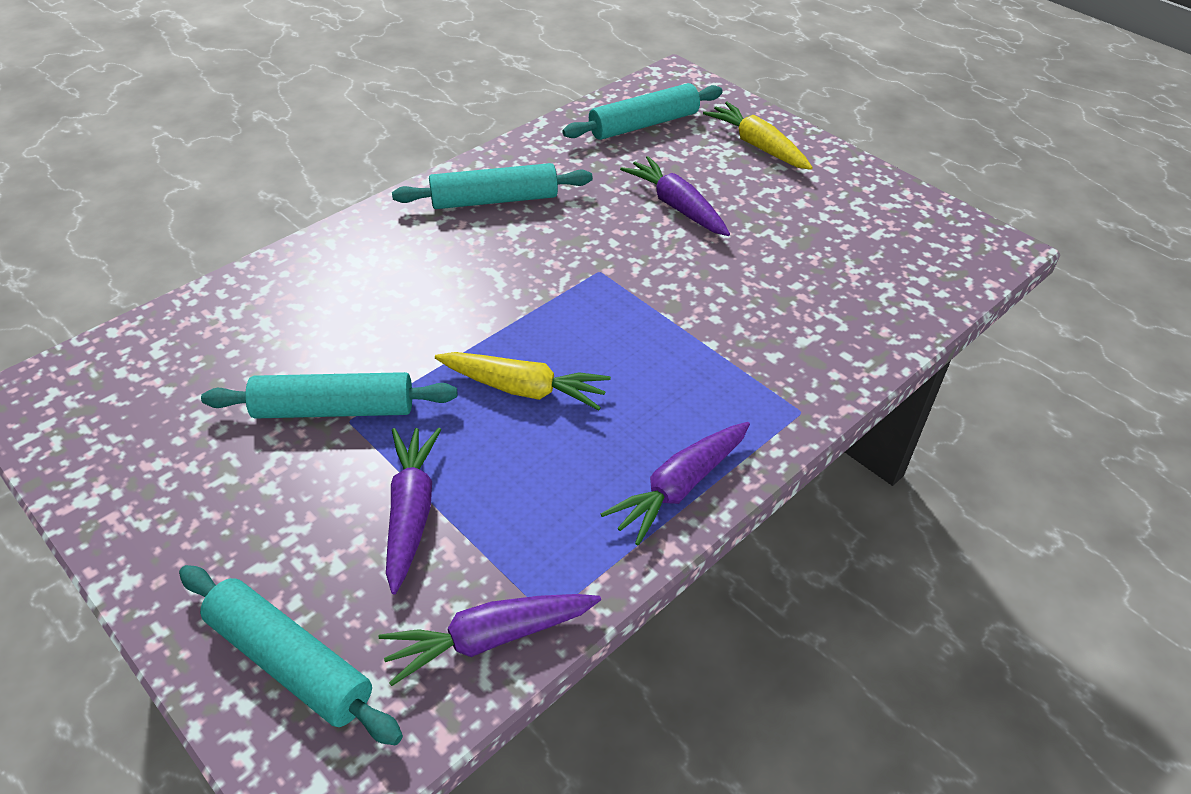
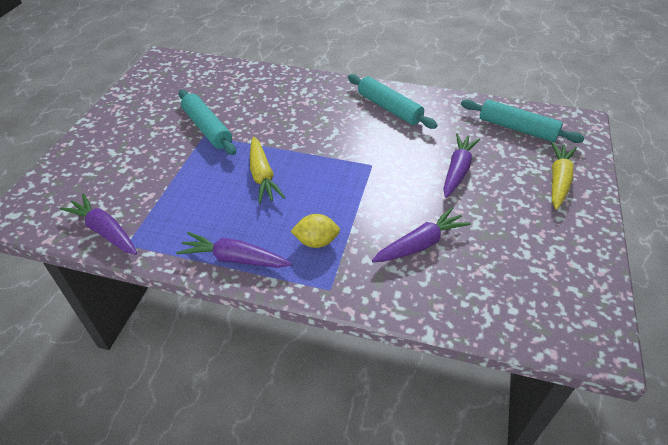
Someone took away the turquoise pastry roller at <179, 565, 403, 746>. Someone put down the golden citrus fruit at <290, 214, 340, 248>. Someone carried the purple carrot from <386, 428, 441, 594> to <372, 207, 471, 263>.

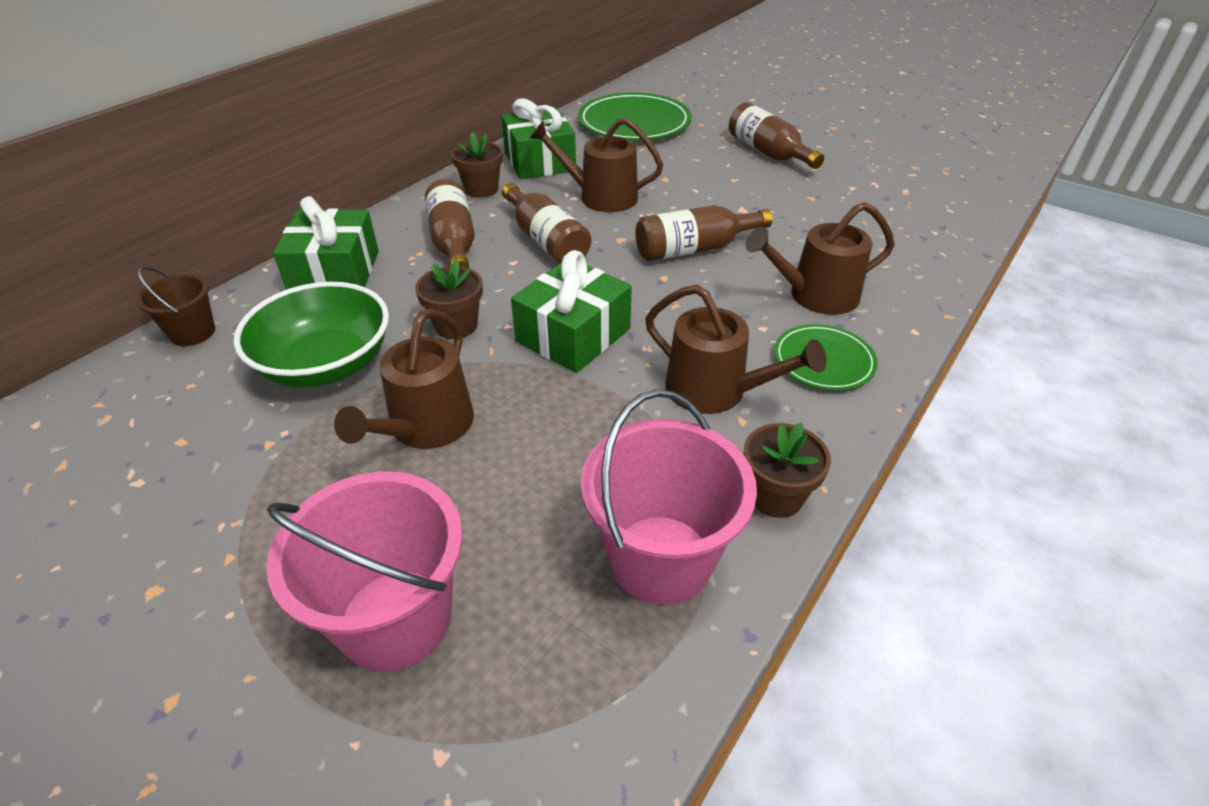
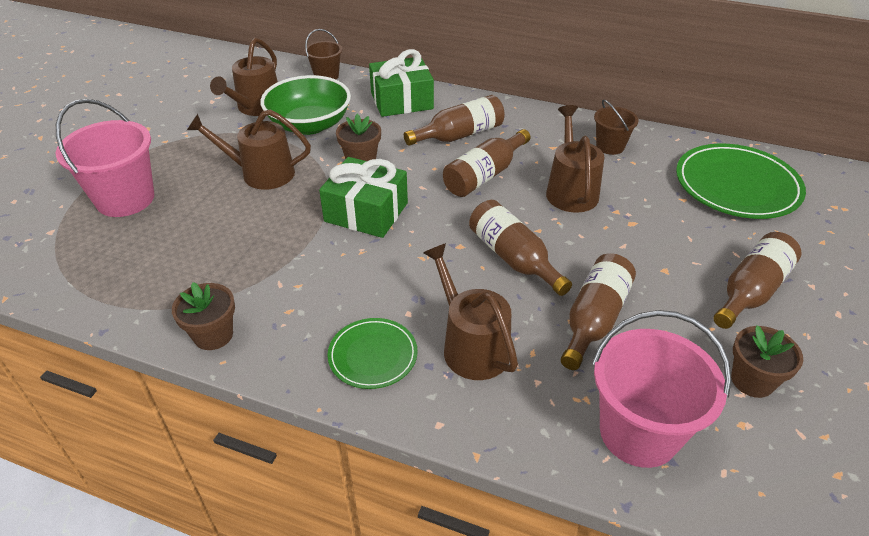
Someone put down the dark brown drink bottle at <561, 253, 636, 370>. Someone carried the dark brown flower pot from <451, 132, 503, 198> to <731, 325, 803, 398>. Someone carried the rose-pink pail from <581, 389, 757, 605> to <592, 310, 731, 468>. Someone carried the dark brown watering can from <645, 285, 826, 414> to <210, 38, 278, 116>. Someone swapped the emerald present at <501, 98, 576, 180> for the dark brown pail at <594, 100, 639, 155>.

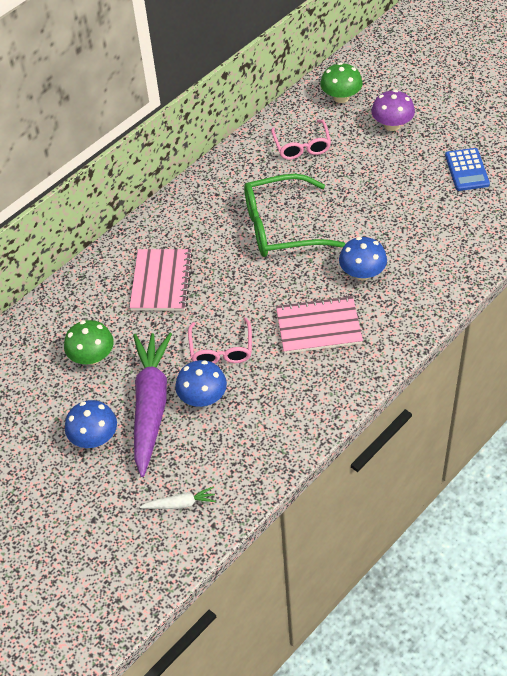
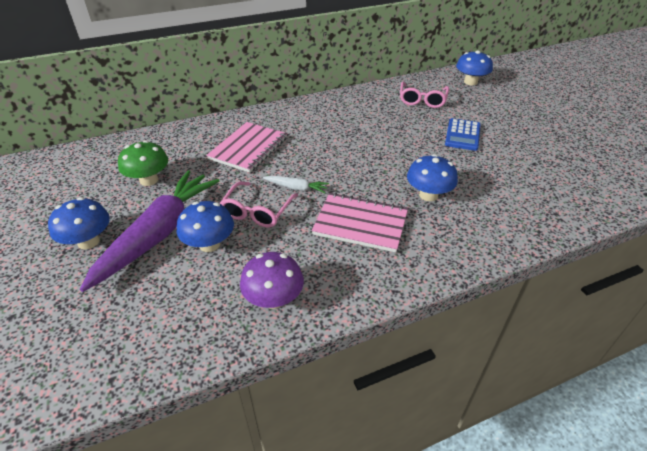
Someone took away the emerald glasses at <244, 174, 345, 257>. Someone carried the snow-white carrot from <140, 486, 216, 509> to <263, 176, 329, 193>. Someone carried the purple toadstool from <371, 90, 415, 131> to <240, 252, 304, 309>. Someone carried the blue calculator from <445, 148, 490, 191> to <445, 118, 481, 151>. Someone repainted the emerald toadstool at <320, 63, 363, 103>, which became the blue toadstool at <456, 50, 493, 85>.

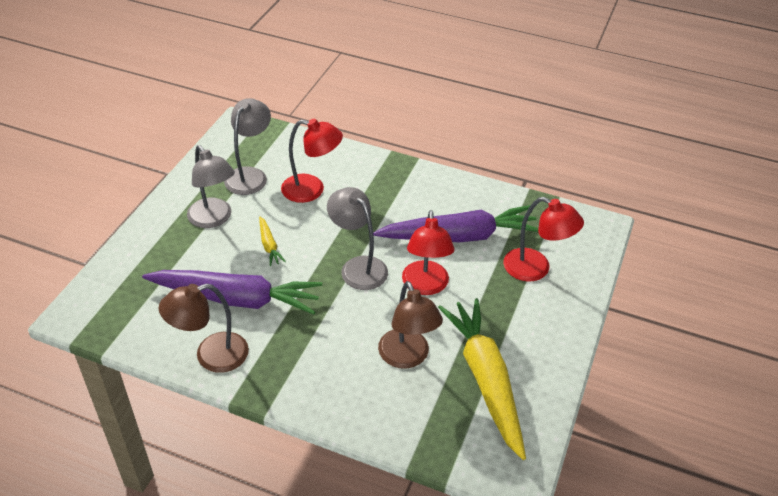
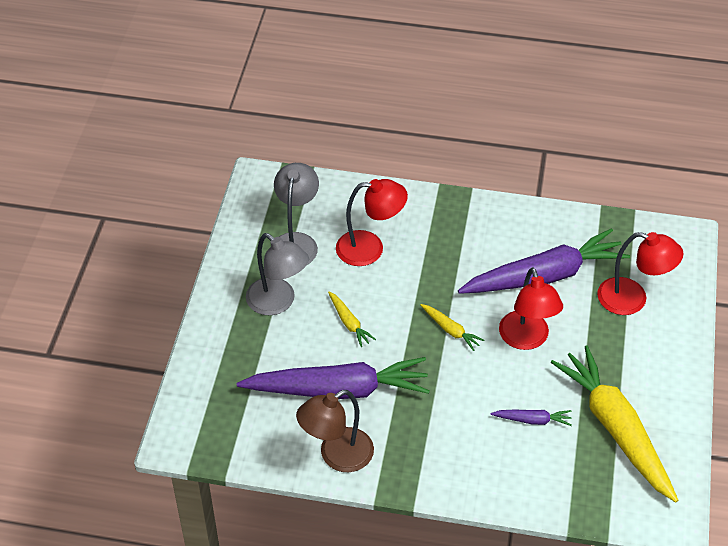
Someone swapped the grey desk lamp at <327, 187, 388, 290> for the golden carrot at <420, 304, 485, 351>. Someone swapped the dark brown desk lamp at <378, 281, 443, 369> for the purple carrot at <490, 409, 572, 426>.

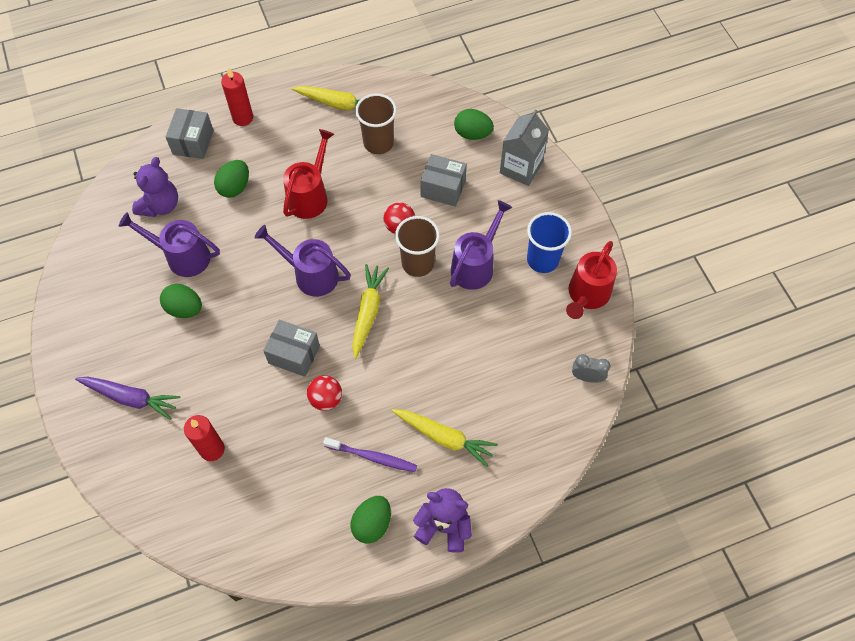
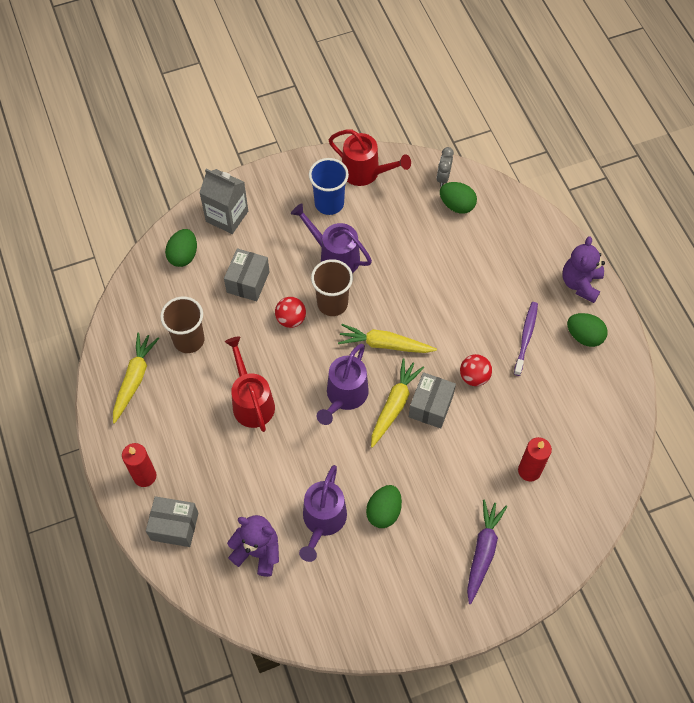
Someone carried the emerald egg shape from <214, 160, 249, 198> to <440, 182, 477, 214>. Someone carried the golden carrot from <392, 409, 498, 467> to <371, 358, 424, 448>. Someone rotated the scarlet watering can at <283, 129, 334, 219> by 45 degrees clockwise.

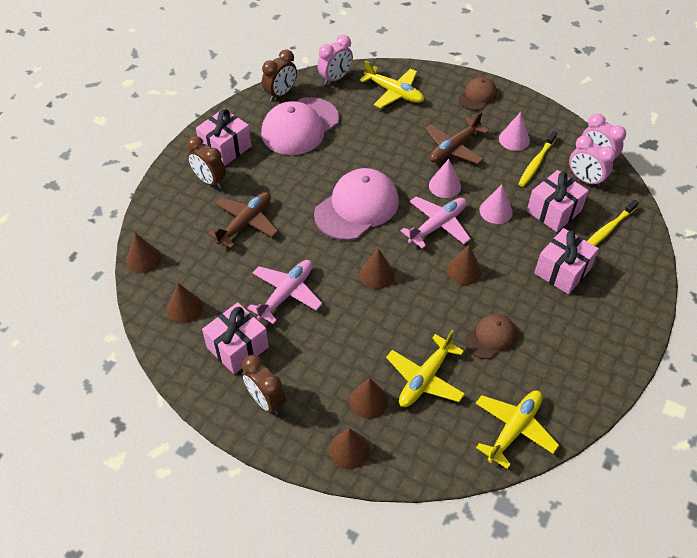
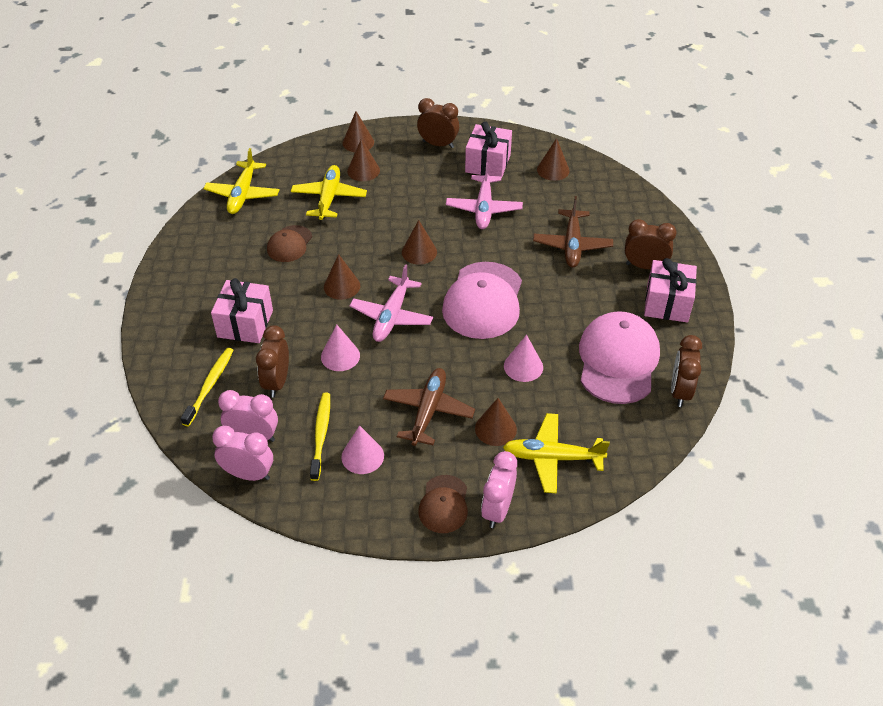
Someone carried the dark brown solid cone from <126, 233, 161, 273> to <475, 398, 517, 446>. Someone carried the rose-pink alarm clock from <317, 35, 353, 85> to <481, 451, 517, 528>. Someone carried the rose-pink solid cone from <429, 159, 461, 198> to <504, 335, 543, 382>. Someone swapped the rose-pink present at <527, 170, 589, 232> for the dark brown alarm clock at <256, 325, 289, 398>.

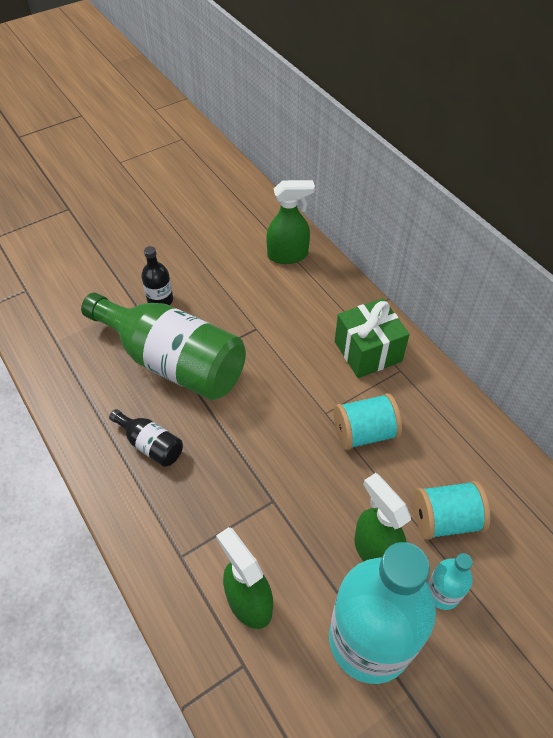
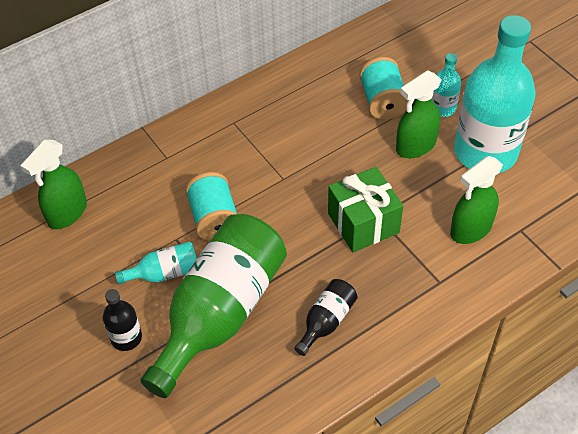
Someone put down the turquoise drink bottle at <115, 242, 197, 284>. Someone carried the turquoise spool from <334, 393, 402, 450> to <185, 172, 237, 241>. Someone carried the emerald present from <335, 298, 410, 378> to <328, 167, 403, 252>. Someone rotated the emerald sprayer at <266, 180, 315, 264> by 135 degrees counterclockwise.

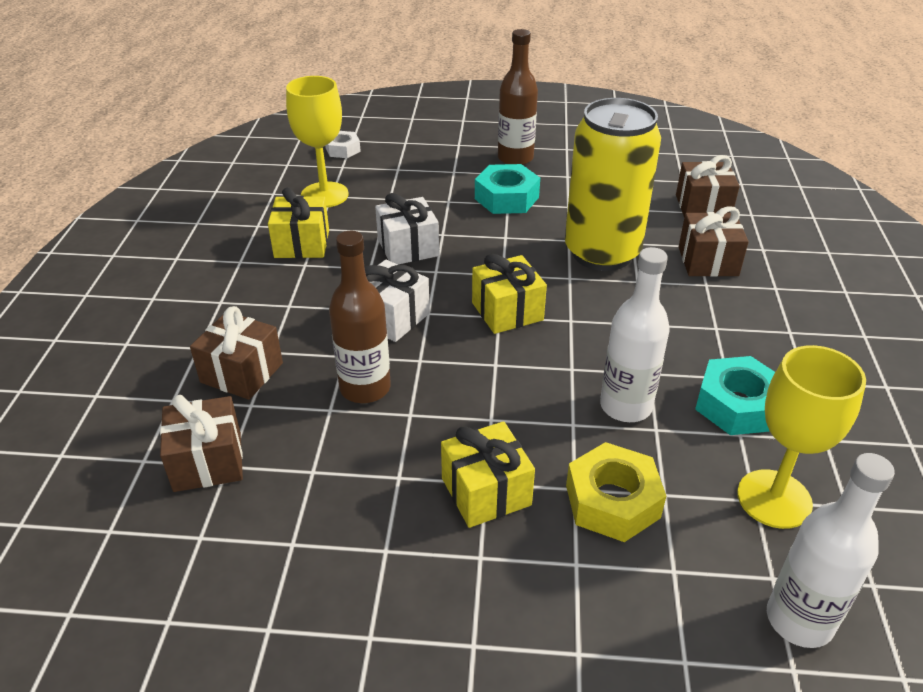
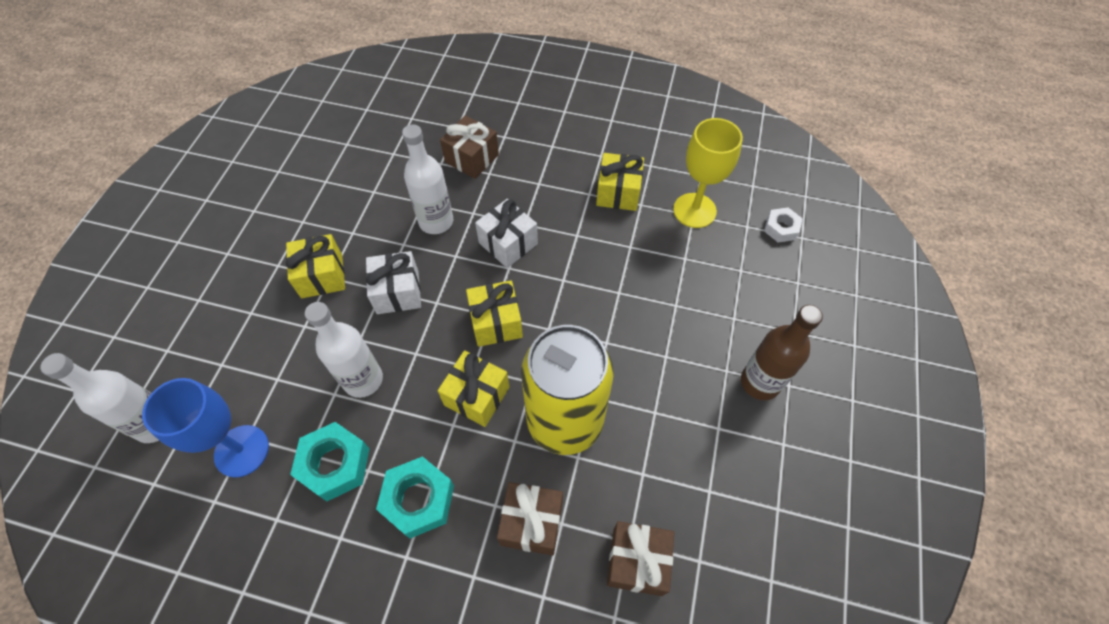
Someone took away the dark brown present at <160, 395, 243, 492>. Someone took away the golden hex nut at <566, 442, 666, 542>. Someone put down the golden present at <438, 351, 510, 427>. Someone carried the snow-white present from <375, 193, 439, 264> to <366, 251, 421, 314>. Someone carried the turquoise hex nut from <475, 164, 540, 214> to <376, 456, 454, 539>. Someone repainted the dark brown drink bottle at <329, 231, 391, 403>, which became the snow-white drink bottle at <402, 124, 453, 234>. Someone repainted the golden chalice at <737, 345, 866, 529>, which became the blue chalice at <142, 378, 269, 478>.

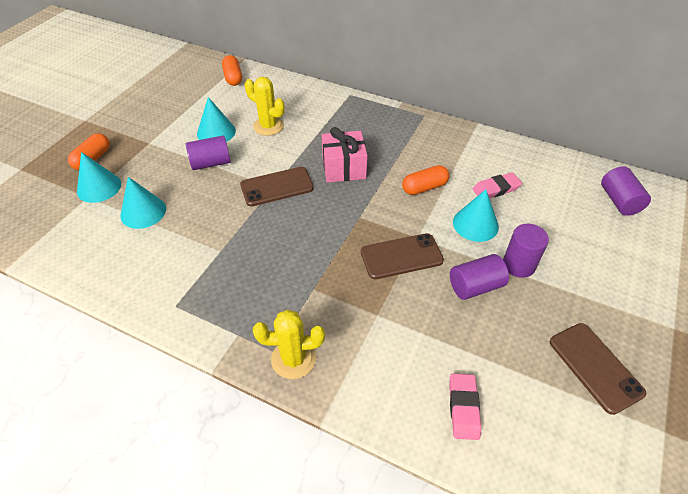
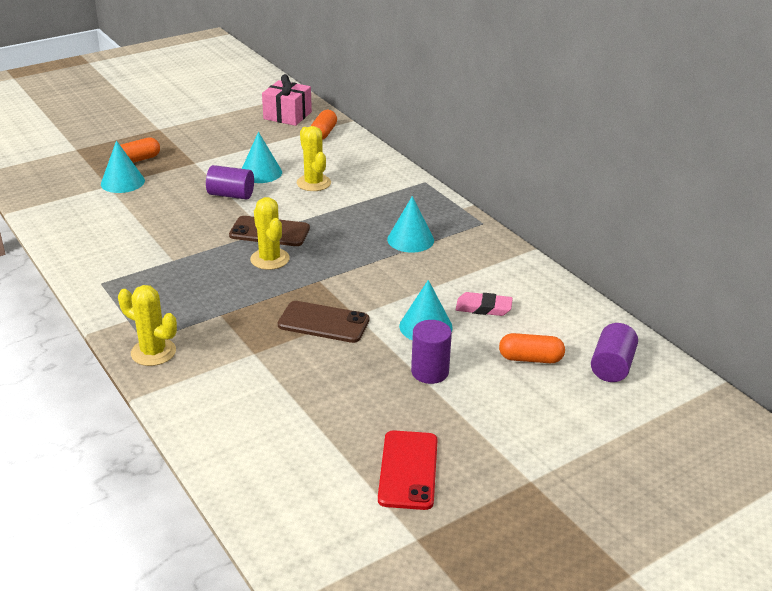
Someone took away the rose-pink pencil eraser at <449, 374, 481, 440>. Someone took away the purple cylinder at <450, 254, 509, 300>. Someone put down the golden cactus at <250, 197, 290, 270>. Someone carried the turquoise solid cone from <120, 177, 166, 229> to <387, 196, 434, 253>. Someone carried the rose-pink present from <322, 127, 368, 183> to <262, 74, 312, 126>. Someone carried the orange-coloured pill from <402, 165, 449, 195> to <499, 333, 565, 363>. Someone repainted the dark brown mobile phone at <550, 323, 646, 415>, which became the scarlet mobile phone at <378, 430, 438, 510>.

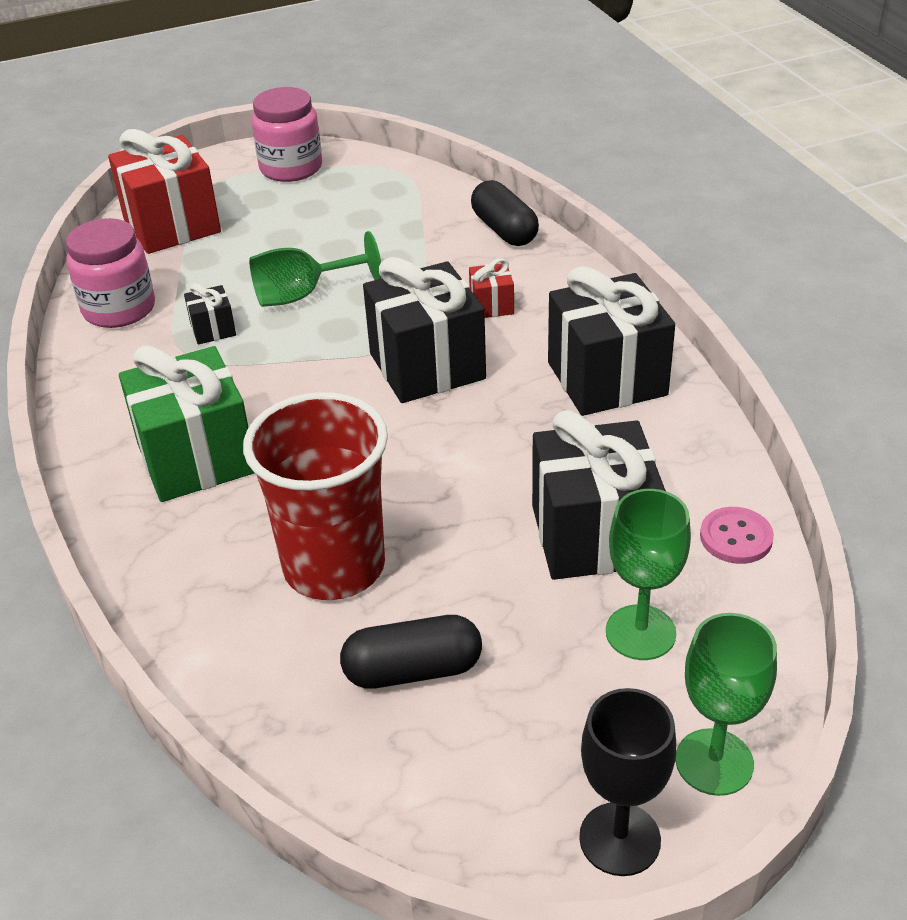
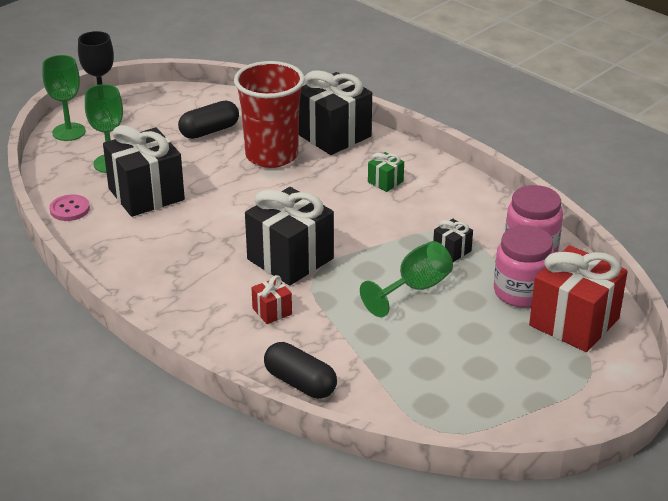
Someone carried the rose-pink jam jar from <252, 87, 322, 182> to <494, 225, 554, 308>. Someone carried the jet-black present from <548, 266, 675, 416> to <299, 70, 372, 155>. Someone scaled the emerald present at <119, 345, 254, 502> by 0.45.

